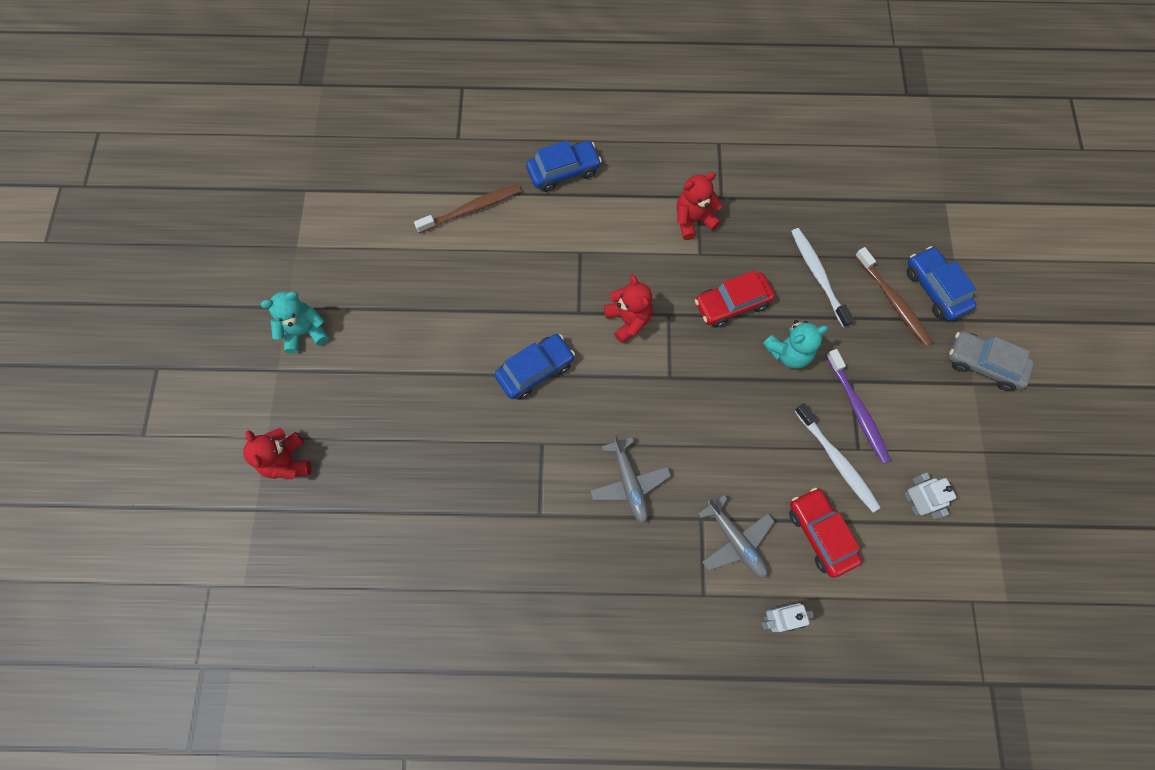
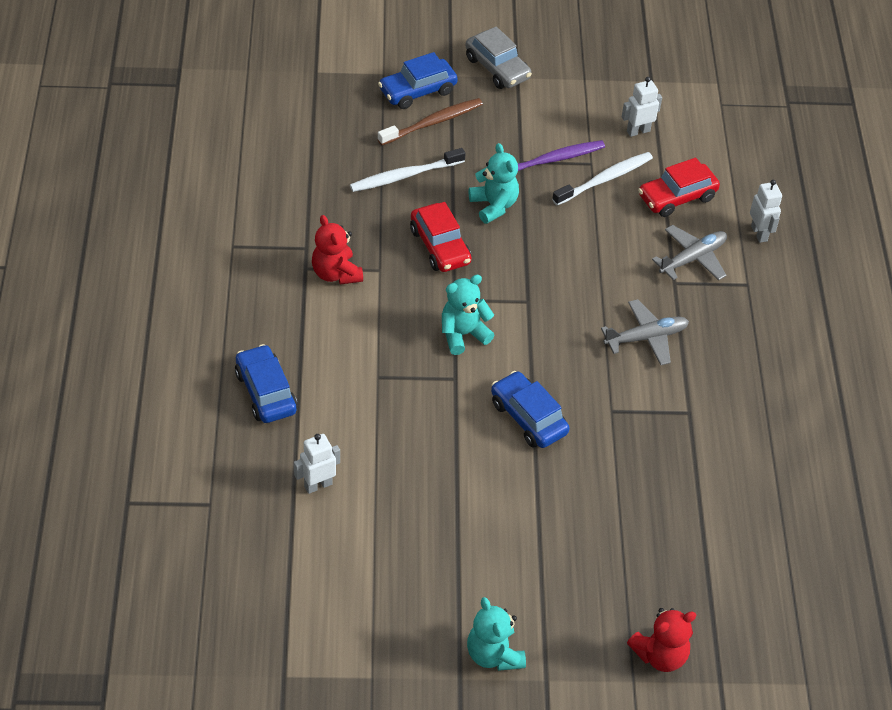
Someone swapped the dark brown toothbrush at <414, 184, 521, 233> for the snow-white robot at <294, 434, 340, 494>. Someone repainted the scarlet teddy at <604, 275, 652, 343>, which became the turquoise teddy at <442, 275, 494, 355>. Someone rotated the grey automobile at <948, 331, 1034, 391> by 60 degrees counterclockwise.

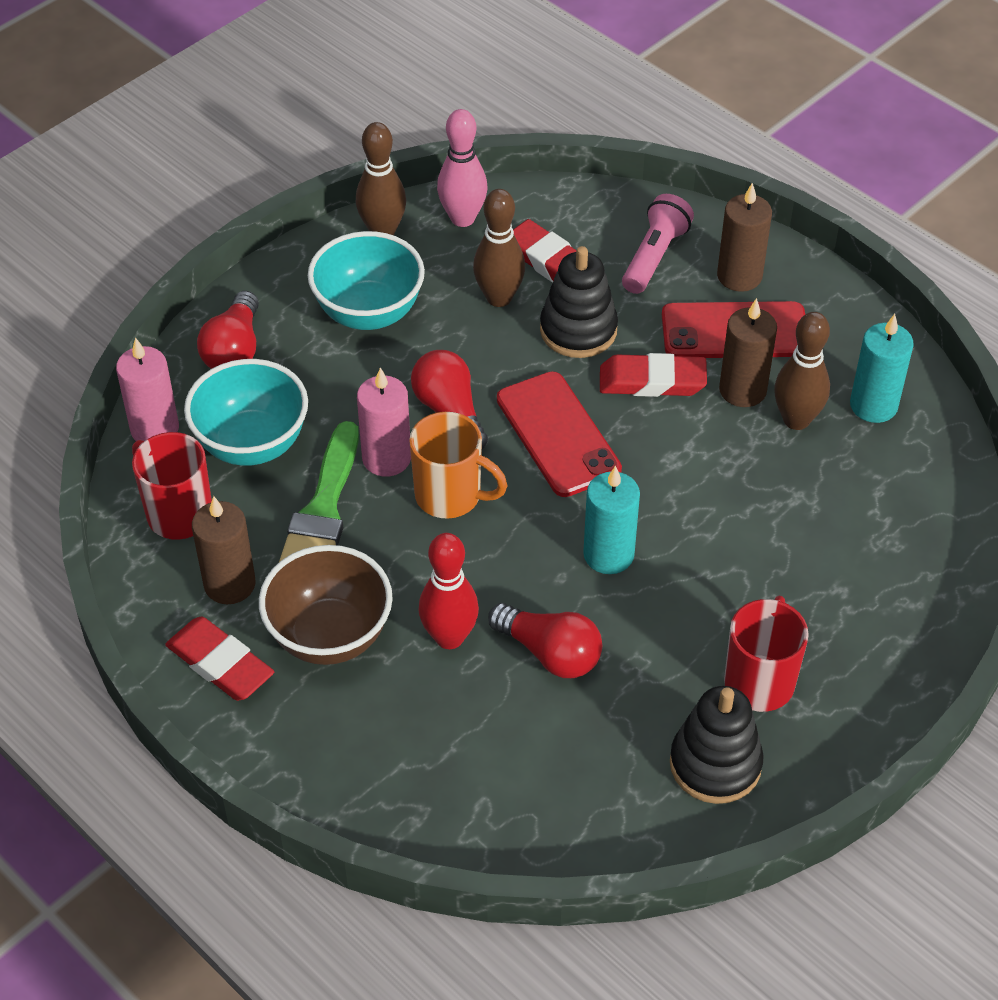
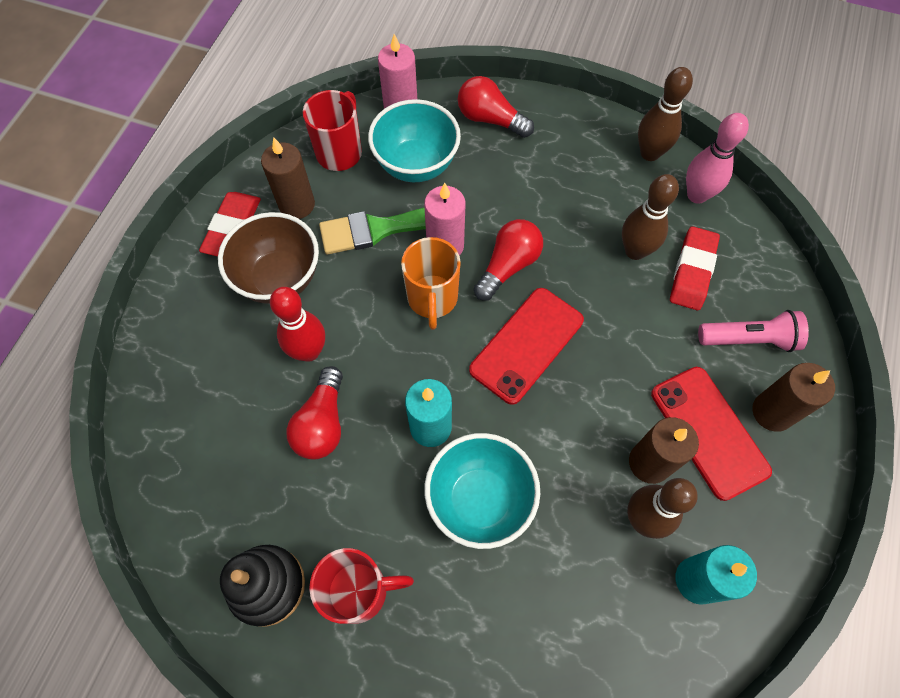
Someone took away the jet-black stacking toy at <540, 246, 618, 358>. Someone took away the scarlet pencil eraser at <600, 353, 707, 397>. Someone carried the turquoise deep dish from <308, 231, 425, 330> to <425, 433, 540, 549>. Someone rotated the scarlet bulb at <197, 291, 259, 369> by 45 degrees clockwise.

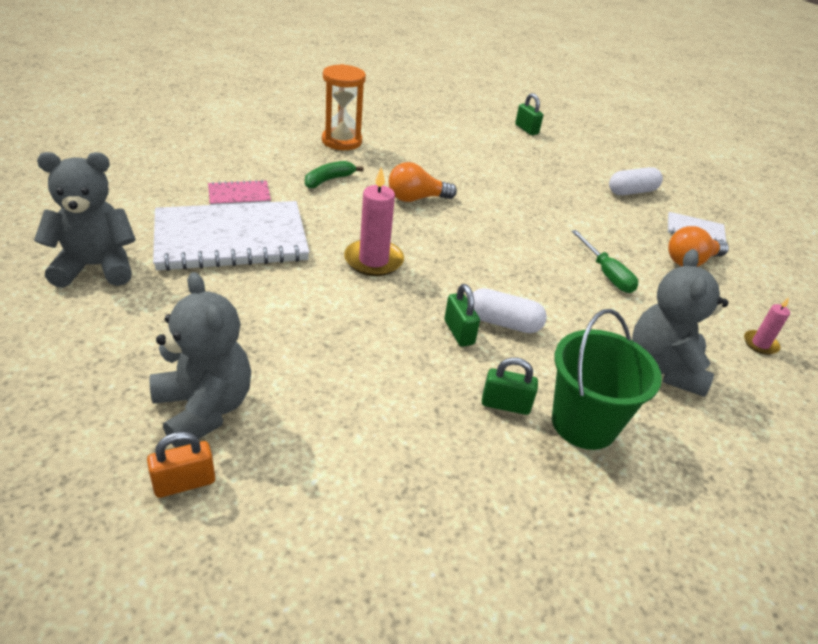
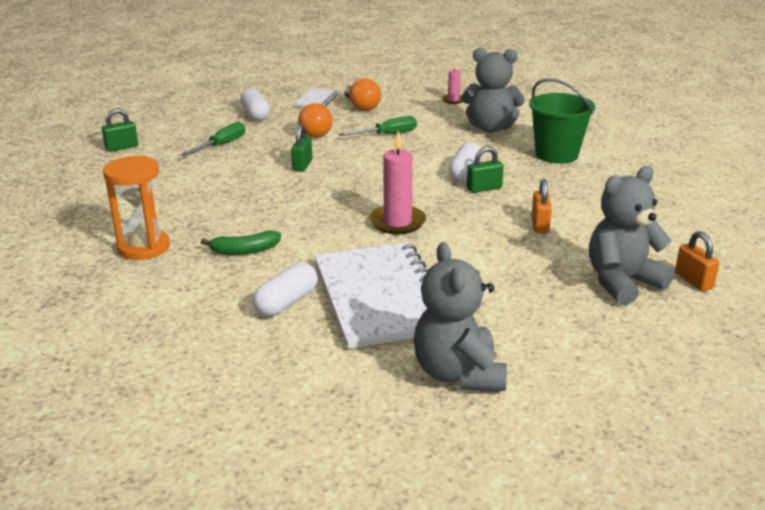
Someone put down the emerald hand screwdriver at <181, 122, 245, 156>. Someone put down the orange-coloured small lock at <531, 179, 552, 233>. Someone carried the orange-coloured bulb from <389, 162, 457, 202> to <298, 103, 333, 138>. Someone carried the emerald small lock from <482, 357, 538, 415> to <291, 124, 312, 172>. Someone swapped the rose-pink notepad at <208, 180, 271, 205> for the snow-white pill at <253, 262, 318, 317>. Someone rotated the emerald banana fruit at <305, 161, 363, 188> by 60 degrees counterclockwise.

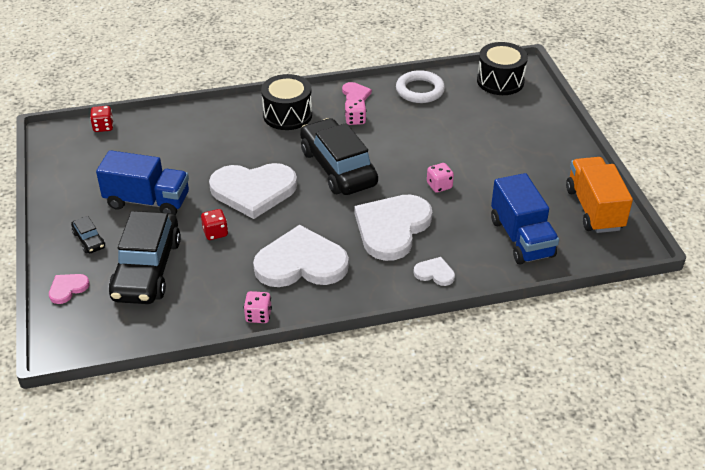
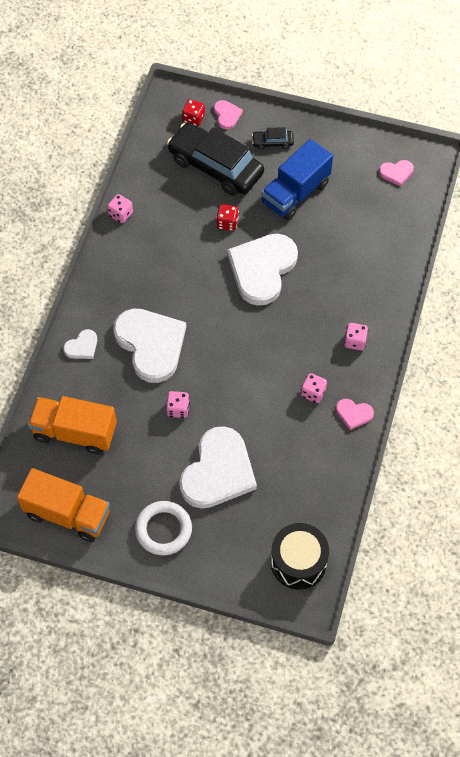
Someone took away the jet-black automobile at <300, 118, 378, 195>. Someone put down the rose-pink heart shape at <379, 160, 414, 187>. Someone carried the scarlet dice from <90, 106, 114, 132> to <182, 99, 205, 127>. Someone carried the snow-white heart shape from <253, 225, 349, 287> to <179, 426, 257, 509>. Someone carried the snow-white hoop from <396, 70, 445, 103> to <135, 501, 192, 555>. Someone swapped the jet-black snare drum at <261, 74, 312, 130> for the rose-pink dice at <344, 323, 368, 350>. Someone repainted the blue truck at <491, 173, 559, 265>, which became the orange-coloured truck at <28, 396, 117, 455>.

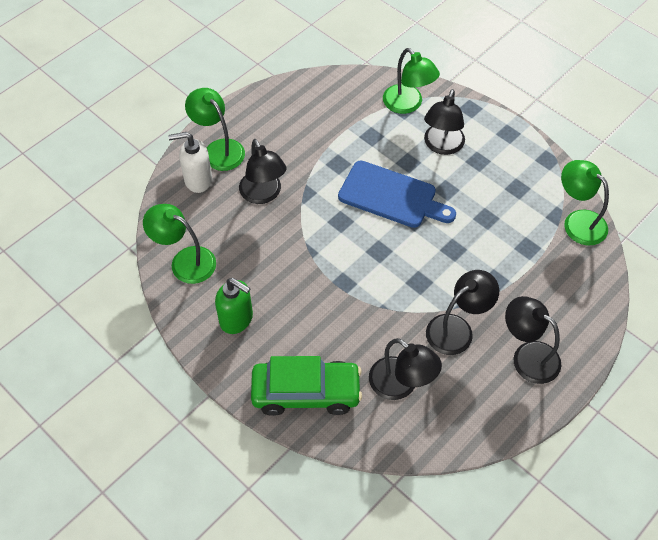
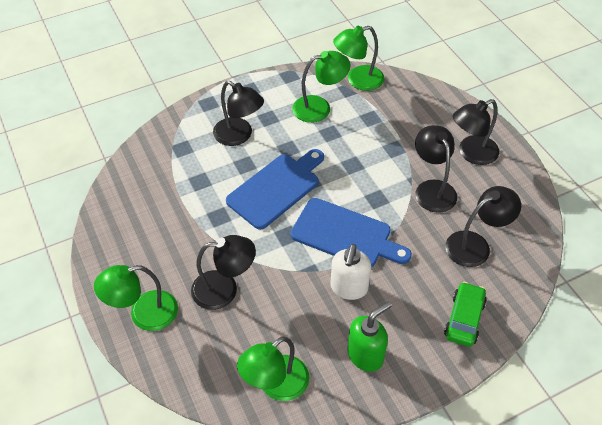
Someone put down the blue cutting board at <291, 198, 412, 267>. Someone carried the snow-white soap dispenser from <168, 132, 212, 193> to <330, 244, 371, 300>. Someone carried the emerald desk lamp from <383, 48, 440, 114> to <292, 51, 350, 123>. Someone scaled the emerald automobile at <251, 356, 362, 416> by 0.64.

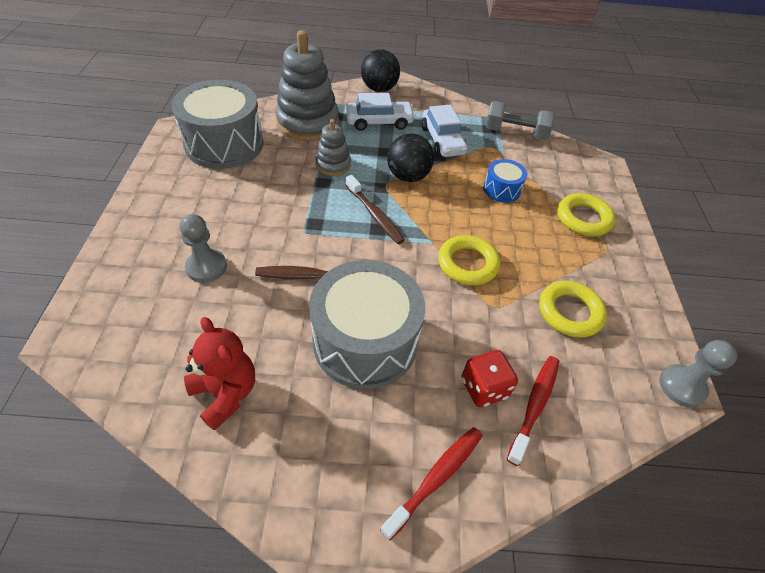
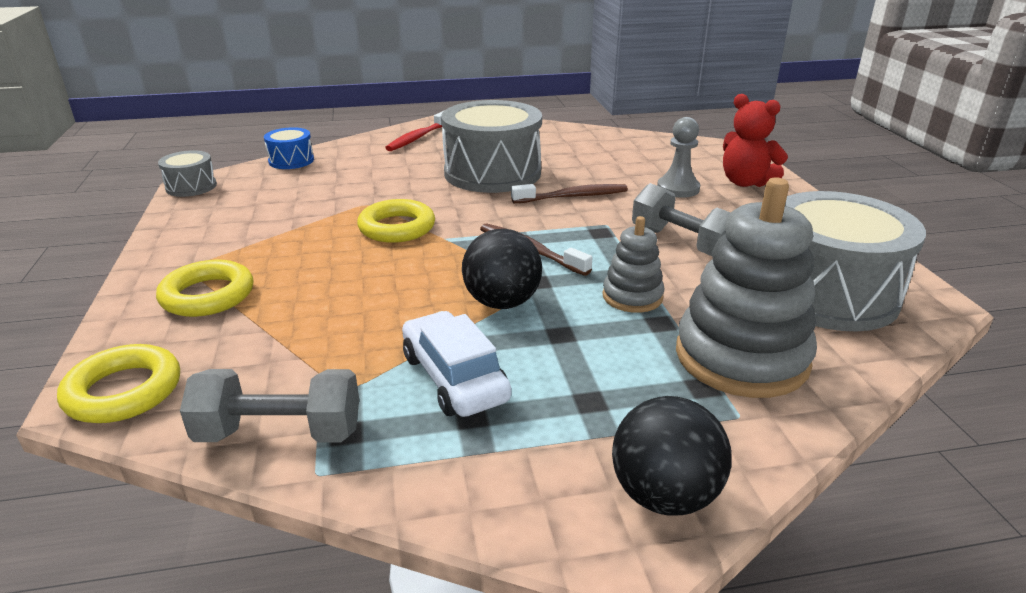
Someone took away the snow-white automobile at <346, 93, 416, 131>. Someone took away the scarlet dice at <462, 350, 518, 407>. Someone took away the scarlet toothbrush at <507, 356, 559, 466>. Someone put down the grey dumbbell at <632, 183, 731, 256>. Someone carried the scarlet teddy from <184, 317, 255, 431> to <723, 94, 788, 187>. Someone carried the blue snare drum from <483, 159, 527, 203> to <264, 127, 314, 169>. Someone carried the golden hoop from <539, 281, 607, 338> to <57, 344, 180, 423>. Someone swapped the grey pawn at <660, 340, 737, 407> for the grey snare drum at <158, 150, 217, 197>.

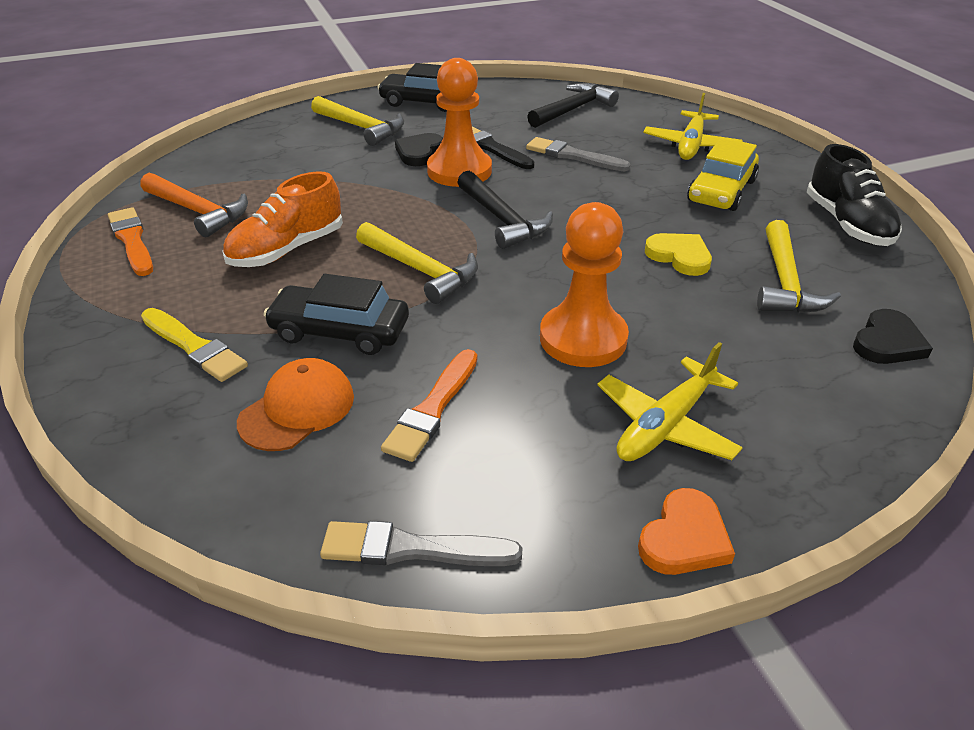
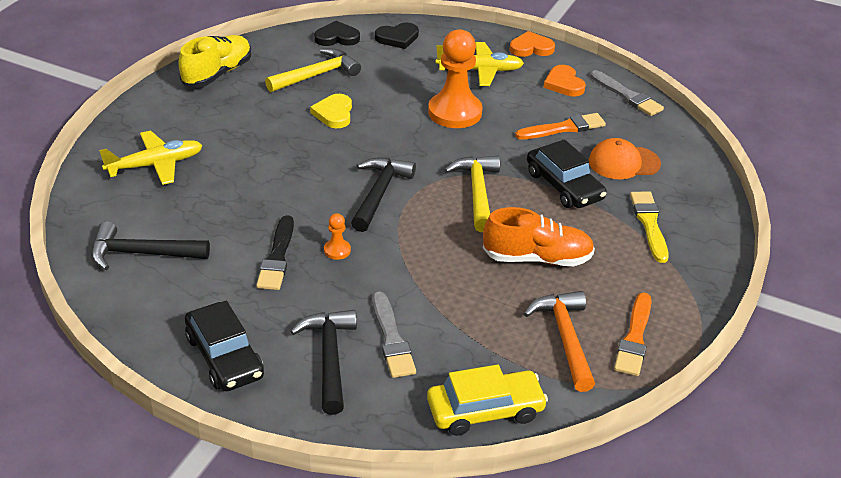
Someone put down the orange-coloured heart shape at <543, 65, 586, 97>. Someone carried the jet-black heart shape from <395, 133, 443, 166> to <375, 23, 419, 49>. Someone carried the grey paintbrush from <526, 137, 630, 171> to <372, 292, 416, 378>. Someone carried the golden automobile from <687, 137, 759, 211> to <427, 365, 548, 436>. Someone repainted the golden carpenter's hammer at <311, 96, 404, 146>, which became the jet-black carpenter's hammer at <290, 310, 357, 415>. Someone repainted the jet-black lace-up shoe at <807, 144, 902, 246>, which became the golden lace-up shoe at <178, 35, 251, 87>. Someone scaled the orange-coloured pawn at <427, 58, 492, 187> by 0.43.

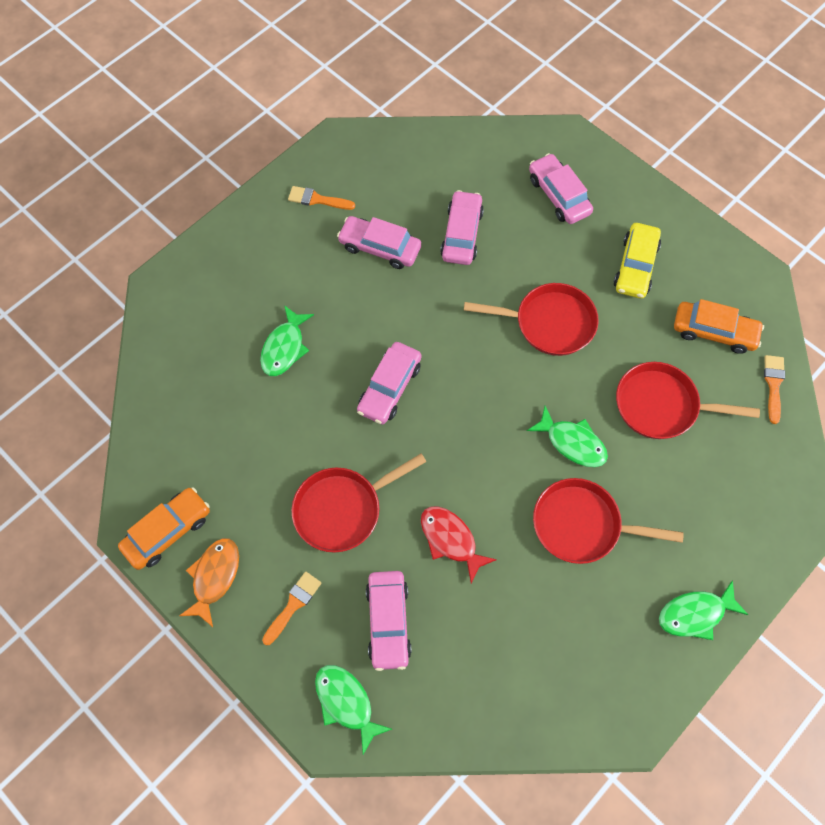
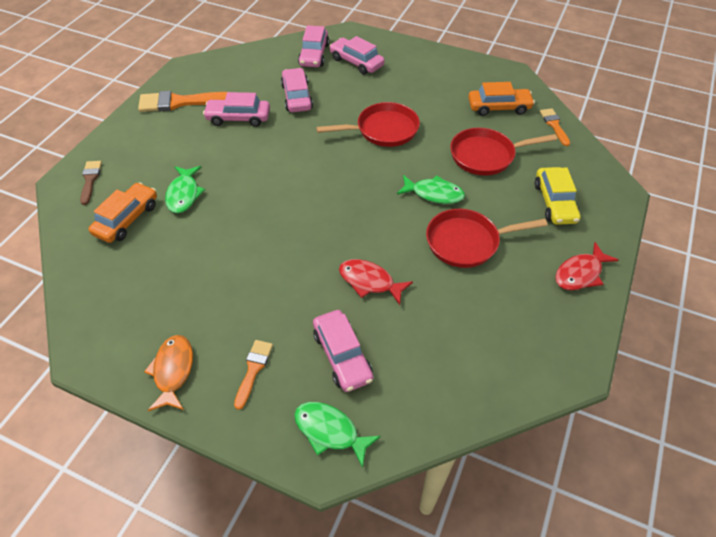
Someone took away the scarlet frying pan at <292, 453, 426, 553>. Someone put down the dark brown paintbrush at <80, 161, 102, 205>. Someone carried the orange-coloured automobile from <118, 487, 210, 570> to <88, 182, 157, 243>. Someone carried the rose-pink automobile from <357, 342, 421, 425> to <298, 25, 329, 67>. Someone carried the golden automobile from <614, 223, 661, 299> to <535, 167, 580, 225>. Someone repainted the emerald fish figure at <659, 580, 748, 640>, which became the scarlet fish figure at <555, 242, 619, 290>. Someone scaled the orange-coloured paintbrush at <288, 186, 355, 210> by 1.77.

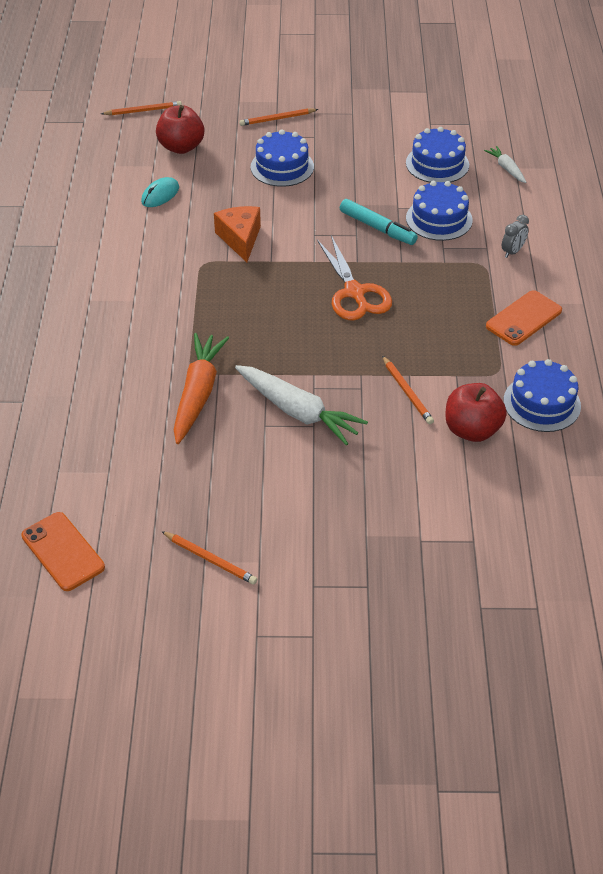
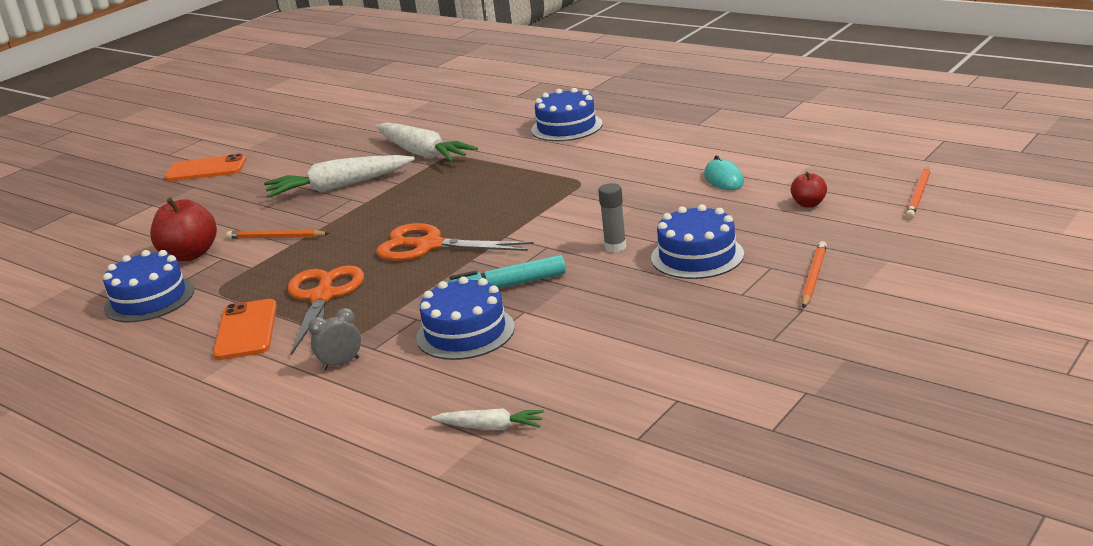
Someone took away the orange-coloured wooden pencil at <161, 531, 257, 585>. Someone took away the orange-coloured cheese wedge at <214, 206, 261, 262>. Someone put down the orange-coloured shears at <288, 265, 364, 355>. Someone put down the grey glue stick at <598, 183, 627, 252>. Someone carried the orange-coloured mobile phone from <21, 512, 105, 591> to <165, 154, 247, 181>. Someone carried the blue gateau from <406, 127, 469, 182> to <531, 88, 603, 141>. Someone repainted the orange-coloured carrot at <174, 333, 229, 444>, which became the snow-white carrot at <375, 122, 478, 162>. Someone rotated the grey alarm clock at <502, 215, 529, 258> by 75 degrees clockwise. Someone scaled the scarlet apple at <156, 105, 204, 154> by 0.53.

